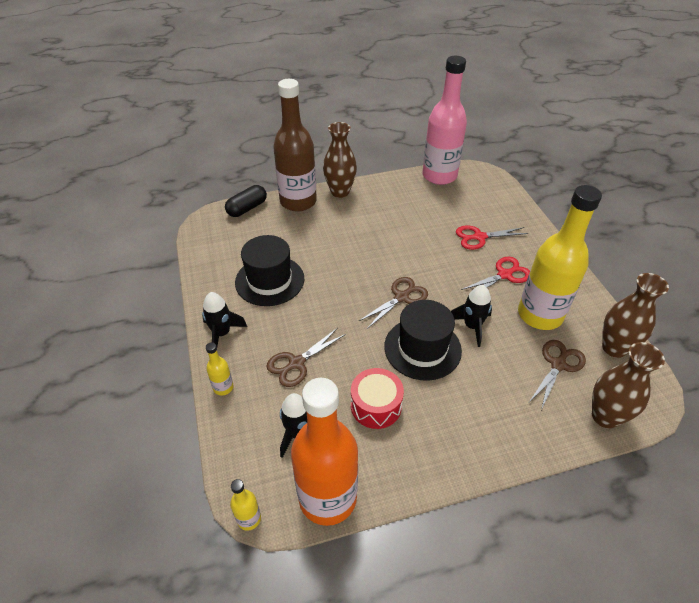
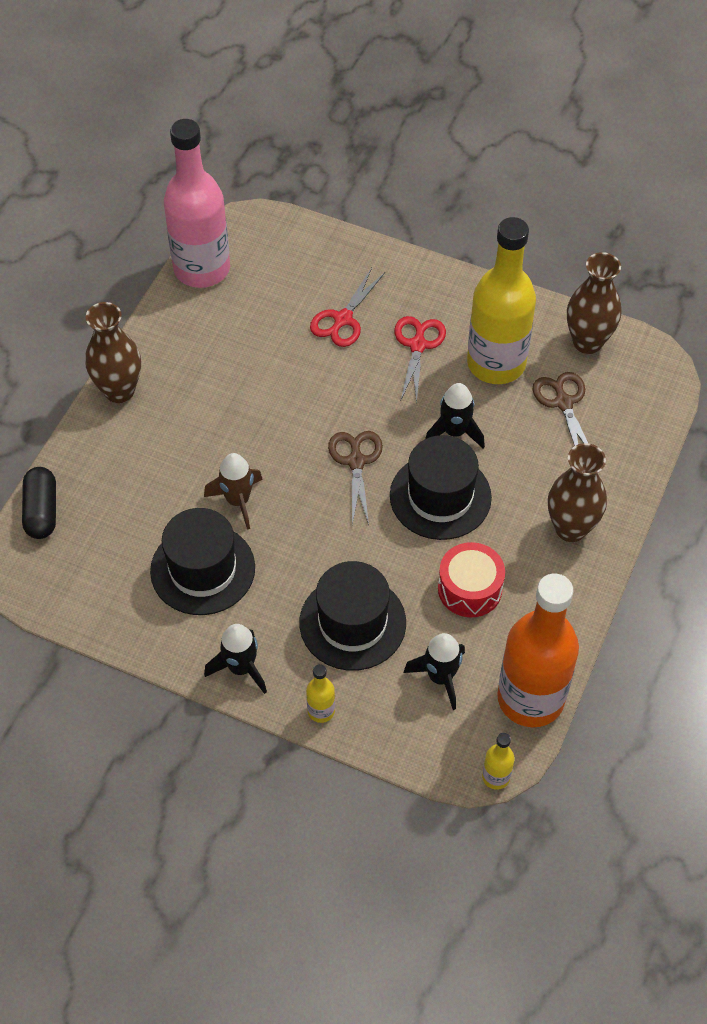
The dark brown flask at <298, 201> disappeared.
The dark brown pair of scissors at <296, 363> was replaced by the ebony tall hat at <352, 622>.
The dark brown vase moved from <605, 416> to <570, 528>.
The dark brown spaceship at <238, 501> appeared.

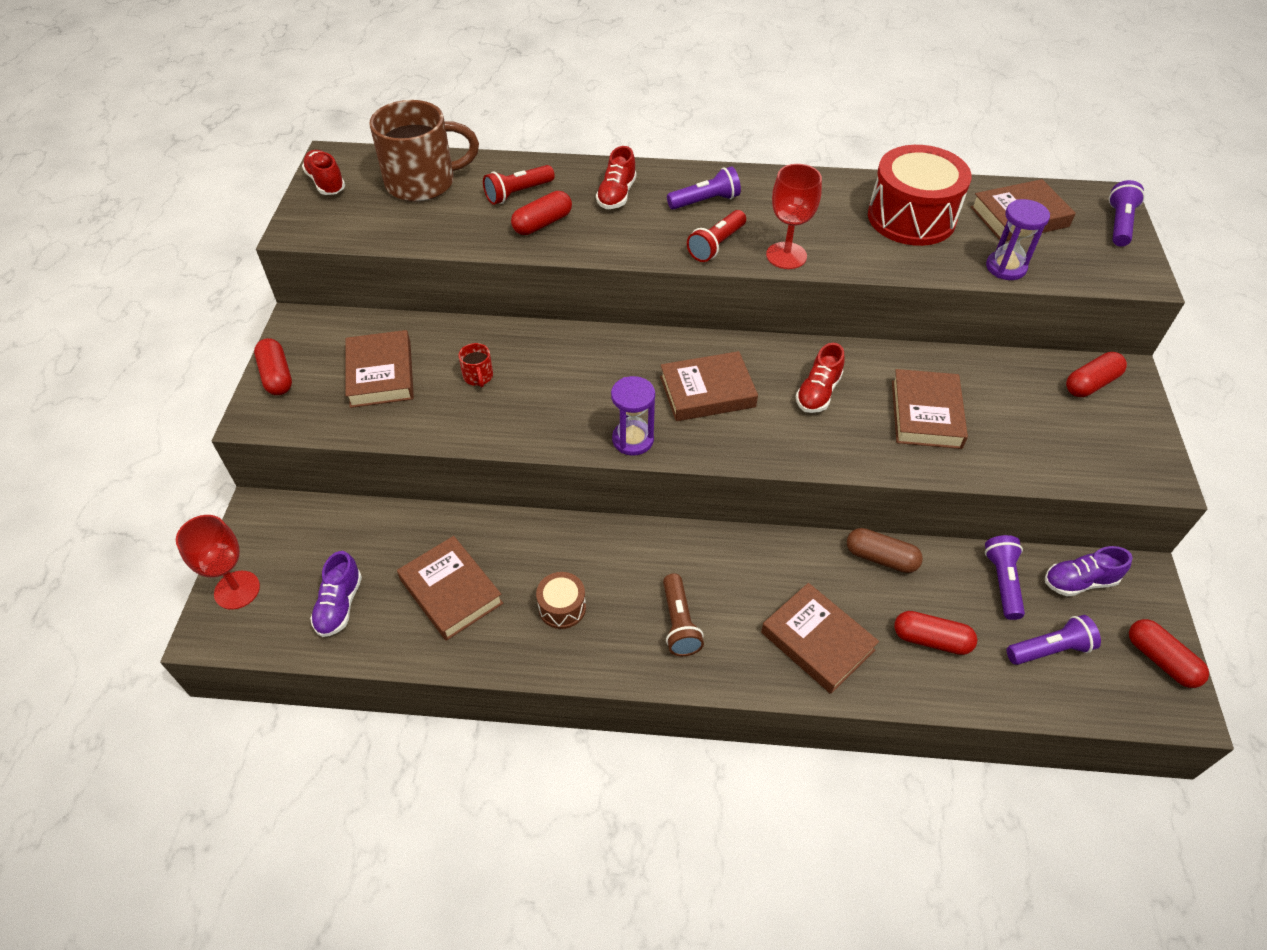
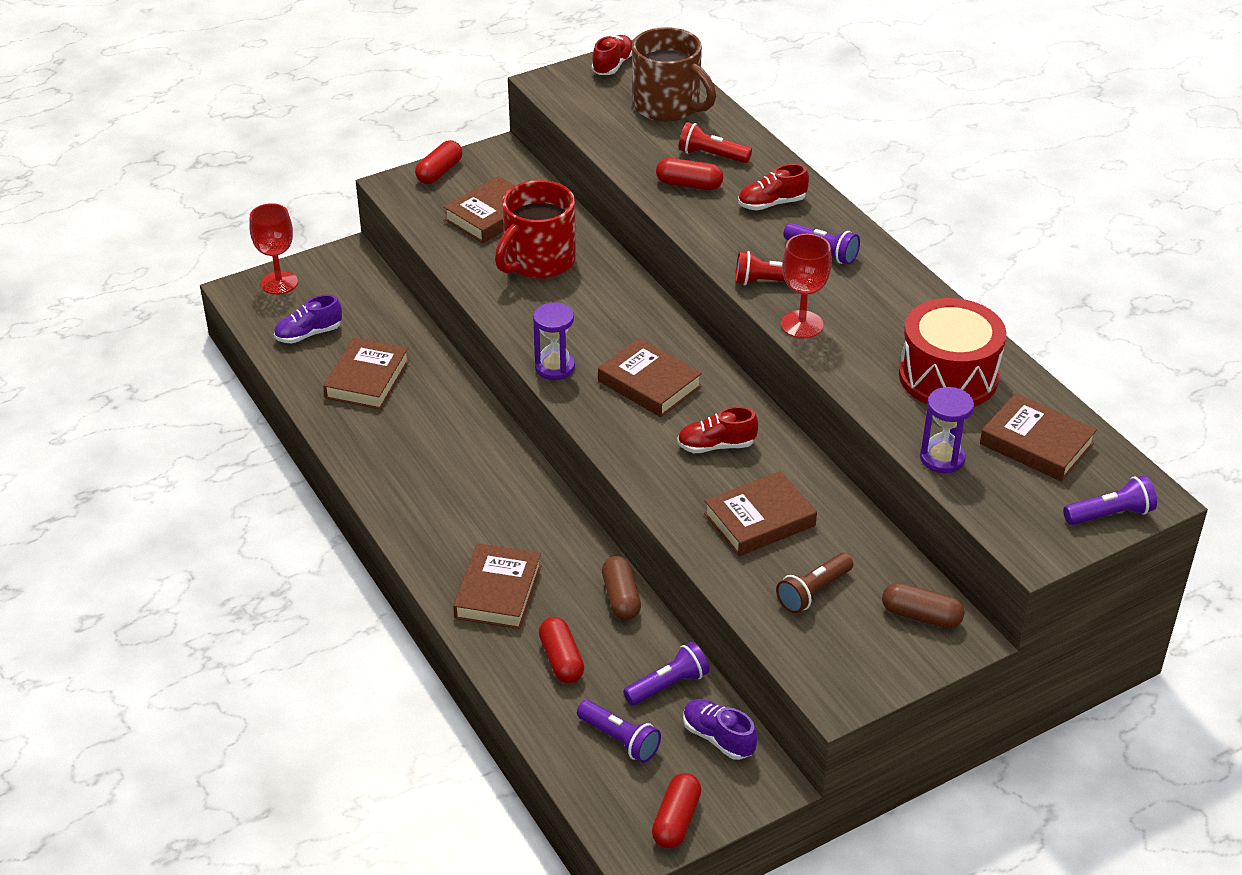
The scarlet mug at <478, 377> changed to 2.46 times the size.
The scarlet pill at <1091, 384> became the dark brown pill at <921, 616>.
The dark brown toy drum at <562, 607> disappeared.
The dark brown flashlight moved from <679, 623> to <813, 592>.

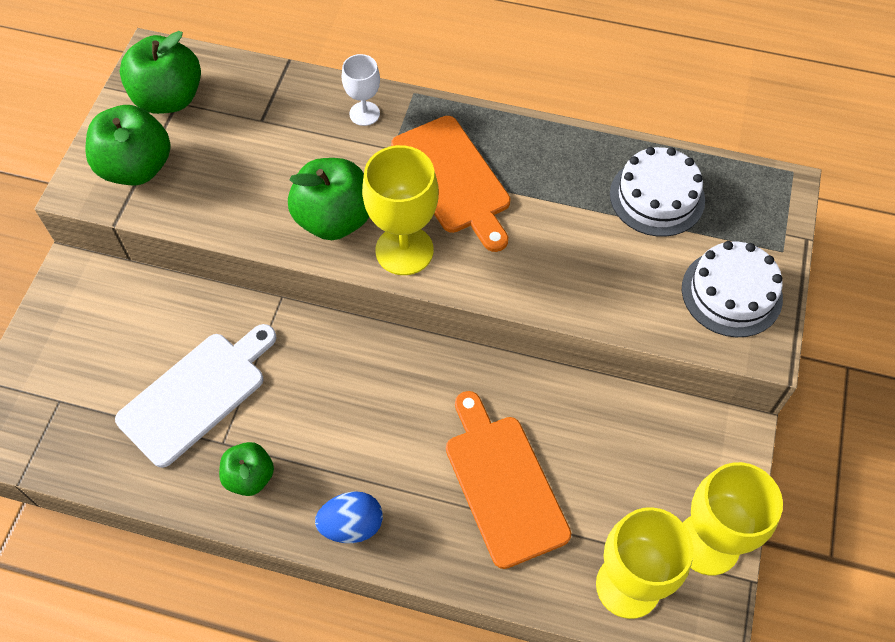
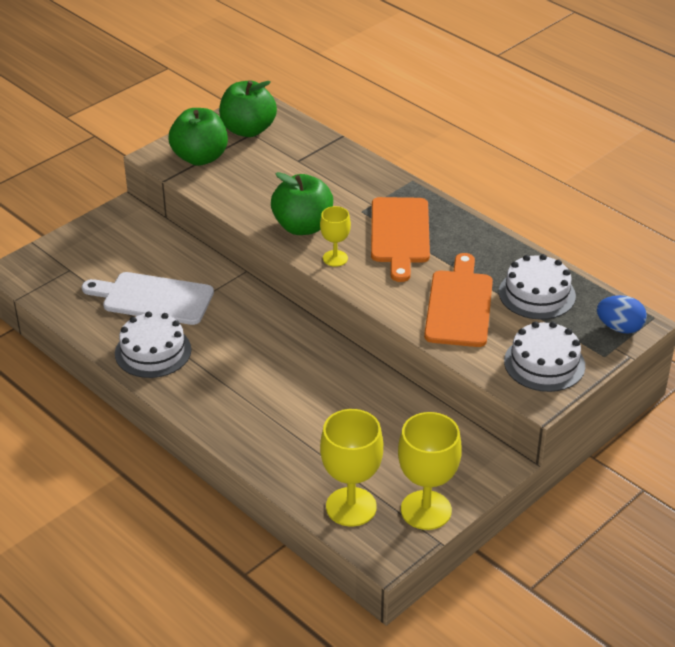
The snow-white chalice at <364, 113> disappeared.
The bright yellow chalice at <404, 250> changed to 0.57 times the size.
The snow-white chopping board at <196, 394> turned 150 degrees counterclockwise.
The bright orange chopping board moved from <503, 484> to <459, 305>.
The green apple at <250, 477> was replaced by the snow-white cake at <153, 351>.
The royal blue toy egg moved from <352, 525> to <619, 328>.

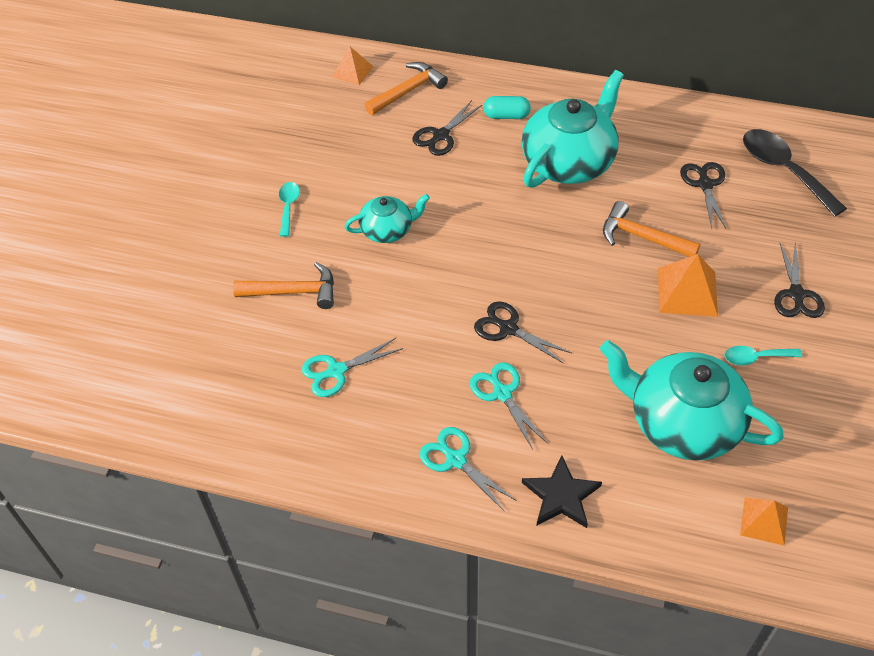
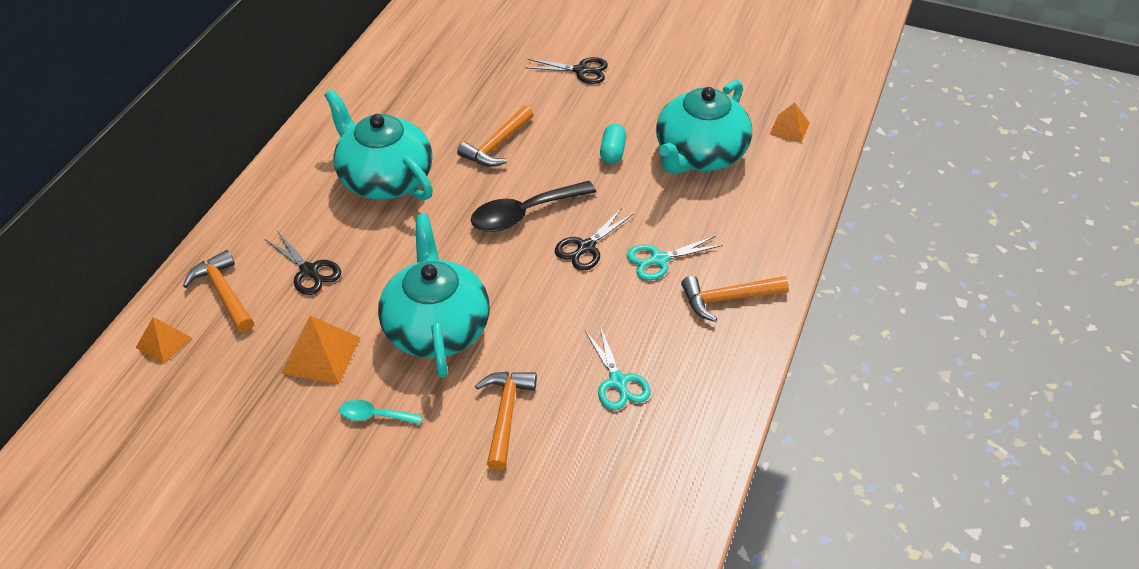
The turquoise pill moved from <506, 116> to <612, 152>.
The ebony tablespoon moved from <783, 170> to <524, 214>.
The ebony pair of scissors at <705, 184> disappeared.
The turquoise china teapot at <387, 230> changed to 1.87 times the size.
The bright orange solid pyramid moved from <687, 292> to <320, 355>.
The turquoise tablespoon at <755, 358> disappeared.
The turquoise pair of scissors at <456, 460> was replaced by the bright orange claw hammer at <728, 299>.
The ebony star at <561, 496> disappeared.

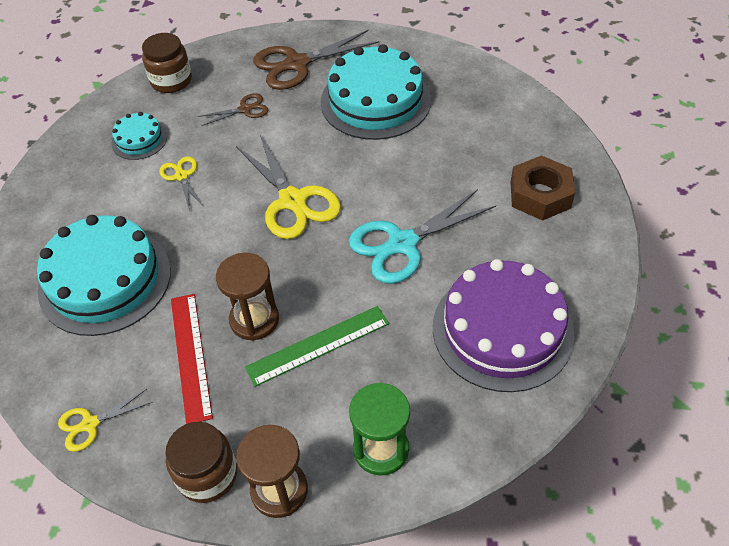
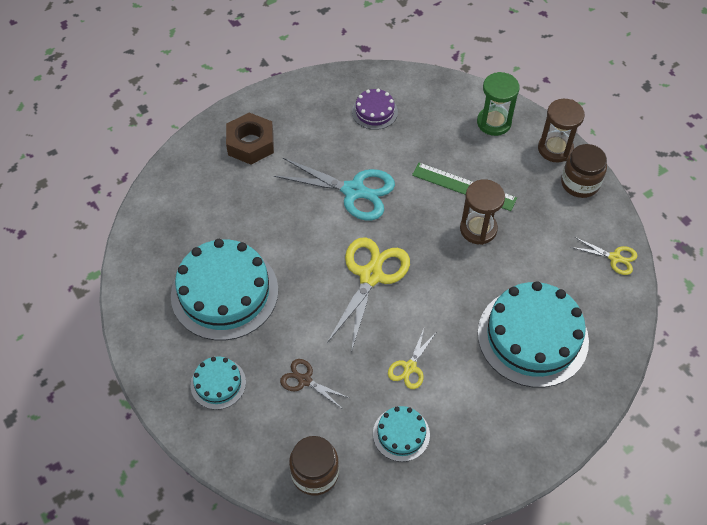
The dark brown pair of scissors at <297, 64> was replaced by the turquoise cake at <218, 383>.
The violet cake at <502, 330> changed to 0.49 times the size.
The scarlet measuring stick at <190, 356> disappeared.

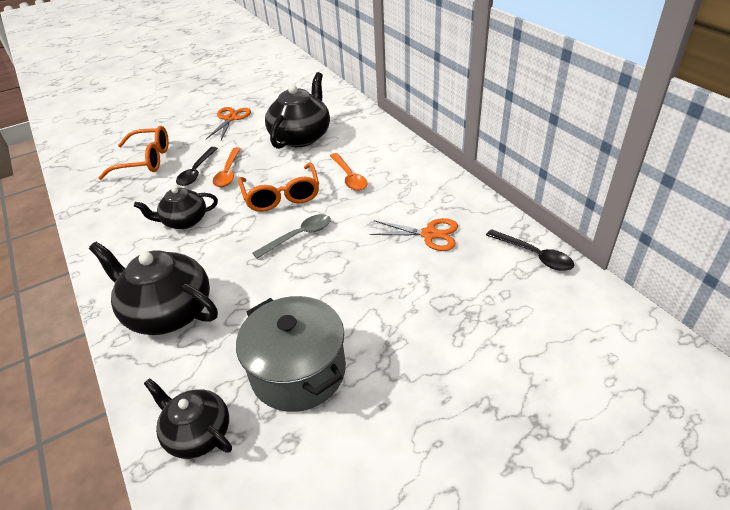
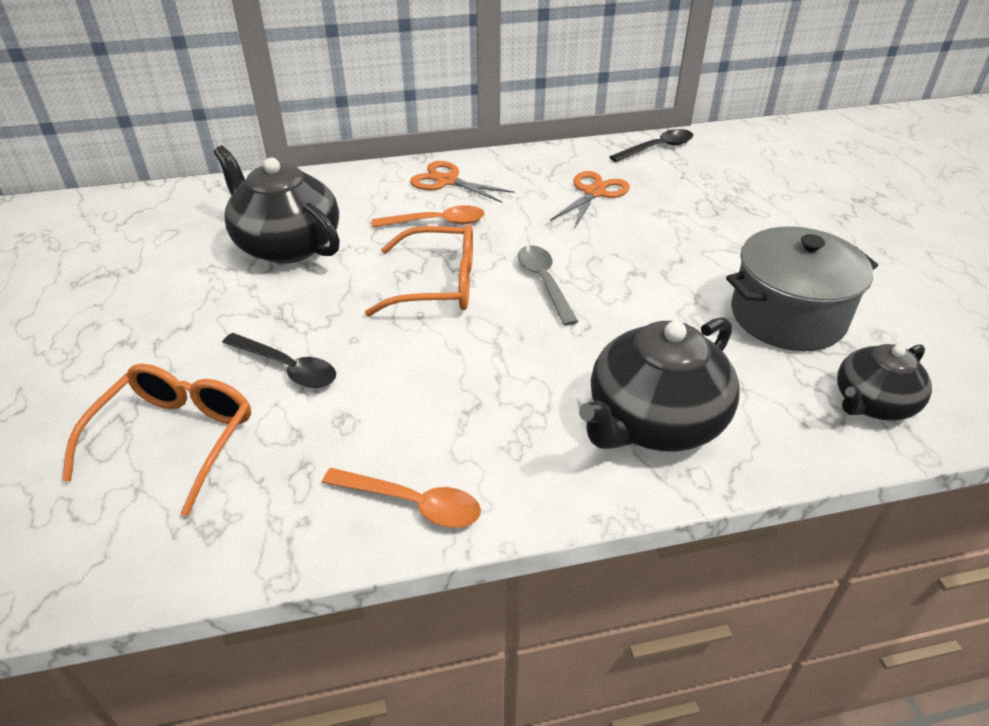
The bright orange pair of scissors moved from <230, 118> to <447, 181>.
The bright orange tablespoon moved from <228, 173> to <413, 504>.
The ebony china teapot at <184, 221> disappeared.

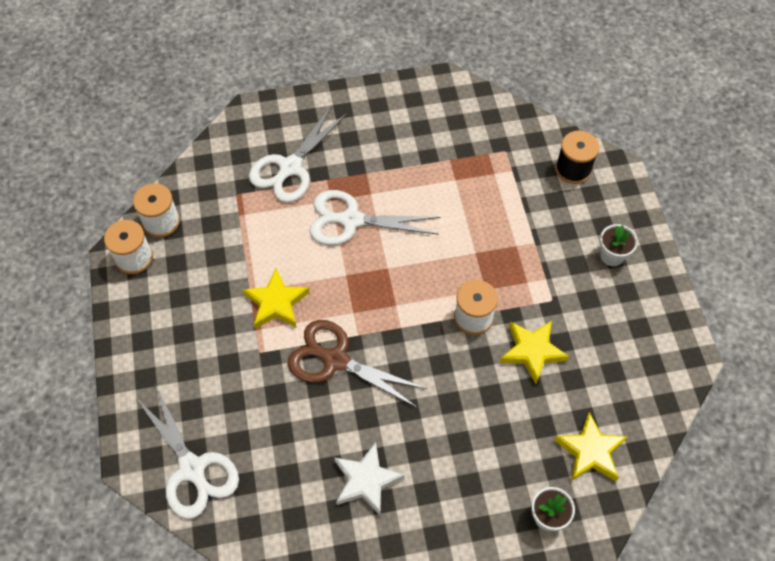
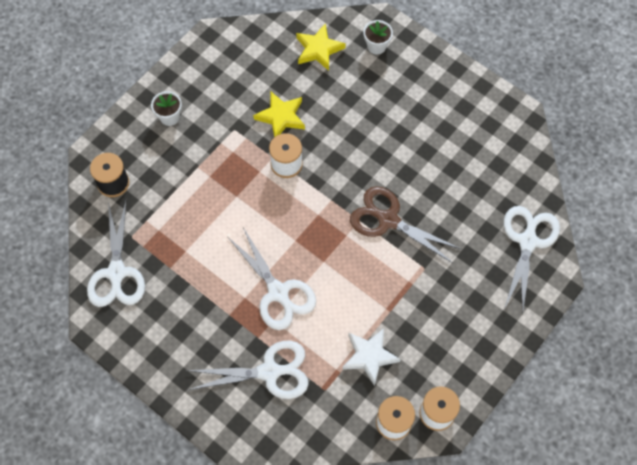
The bright yellow star at <276, 302> disappeared.
The dark brown pair of scissors at <335, 360> turned 135 degrees clockwise.
The snow-white star moved from <366, 480> to <369, 356>.
The snow-white pair of scissors at <116, 273> appeared.

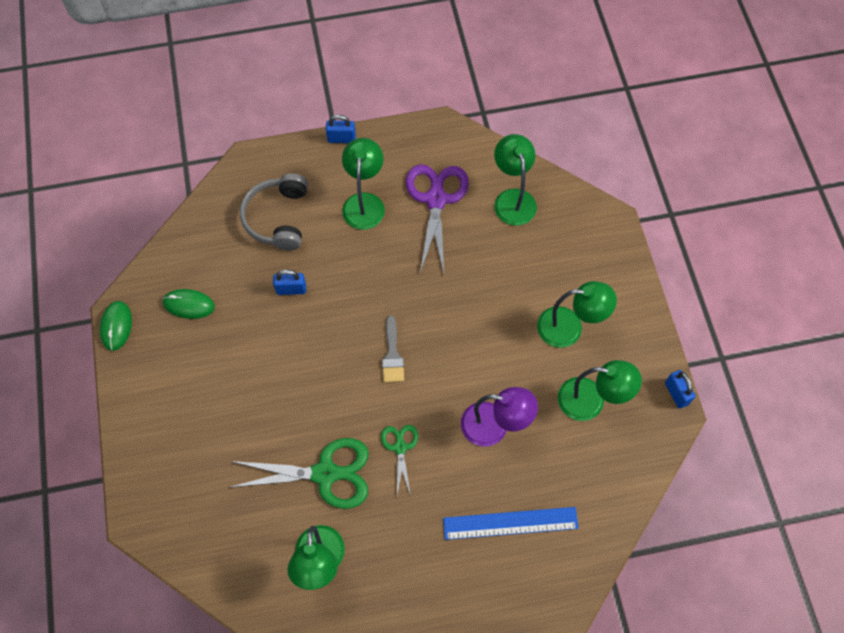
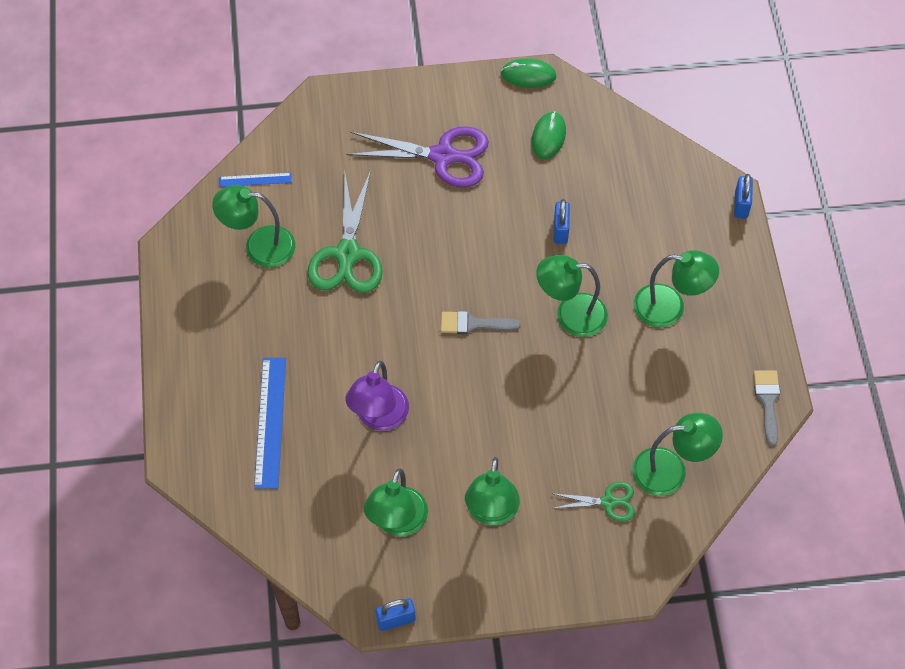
The royal blue lock moved from <341, 139> to <741, 205>.
The violet pair of scissors moved from <436, 200> to <442, 156>.
The grey over-ear headphones at <278, 218> disappeared.
The green pair of scissors moved from <400, 447> to <608, 502>.
The royal blue measuring stick at <255, 180> appeared.
The green desk lamp at <570, 314> appeared.
The grey brush at <767, 401> appeared.

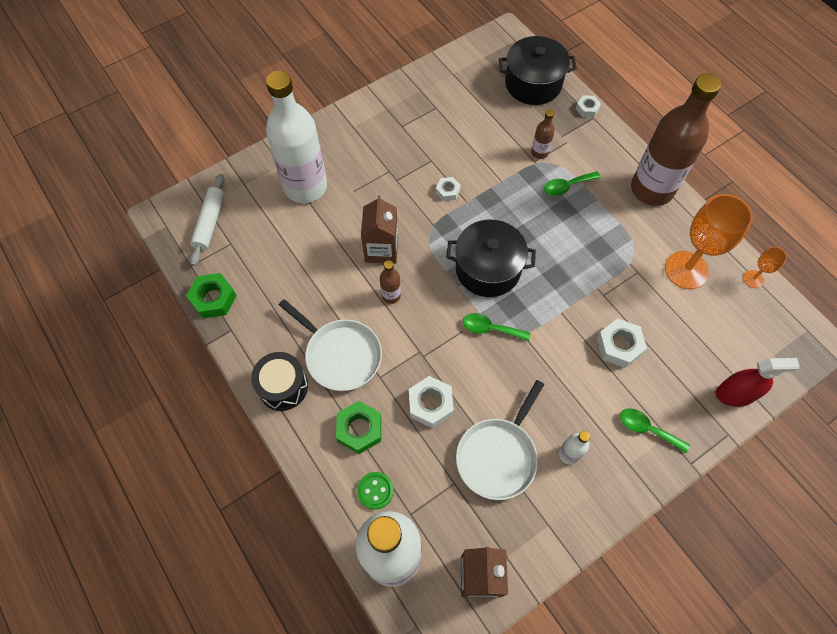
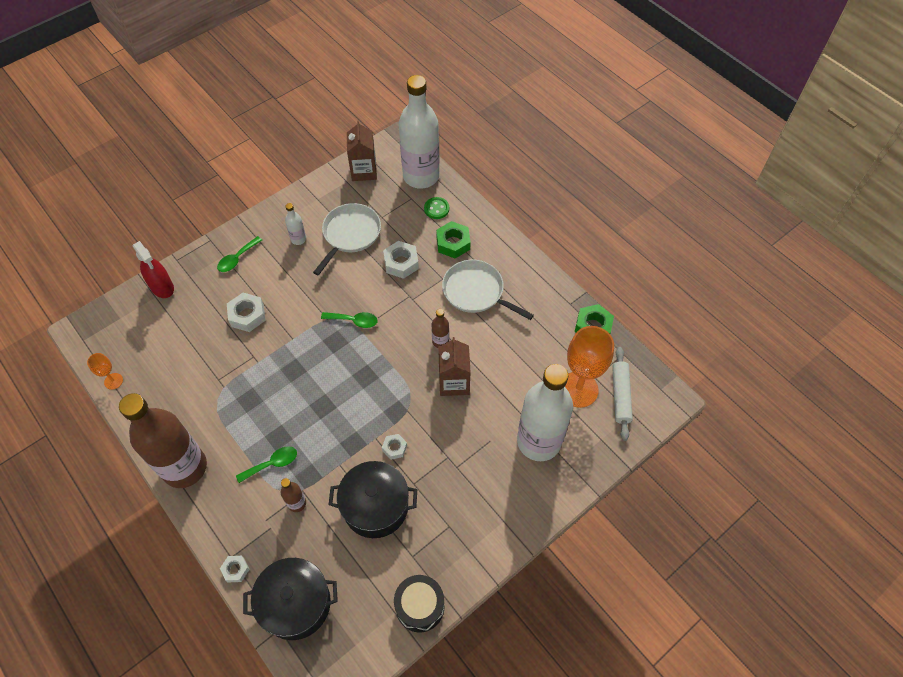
The bright orange chalice moved from <686, 270> to <578, 389>.
The ebony cooking pot moved from <488, 269> to <375, 506>.
The ebony toy drum moved from <283, 386> to <420, 606>.
The scarlet spray bottle at <735, 394> turned 120 degrees counterclockwise.
The green tablespoon at <647, 429> turned 105 degrees clockwise.

